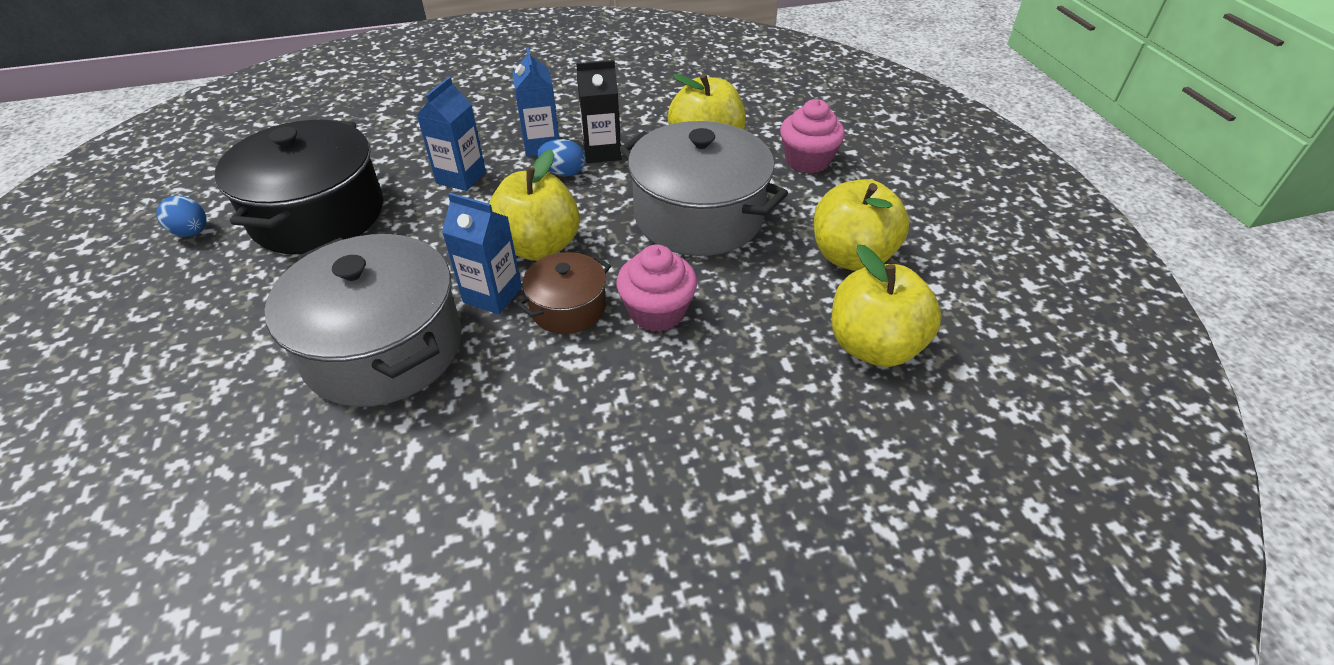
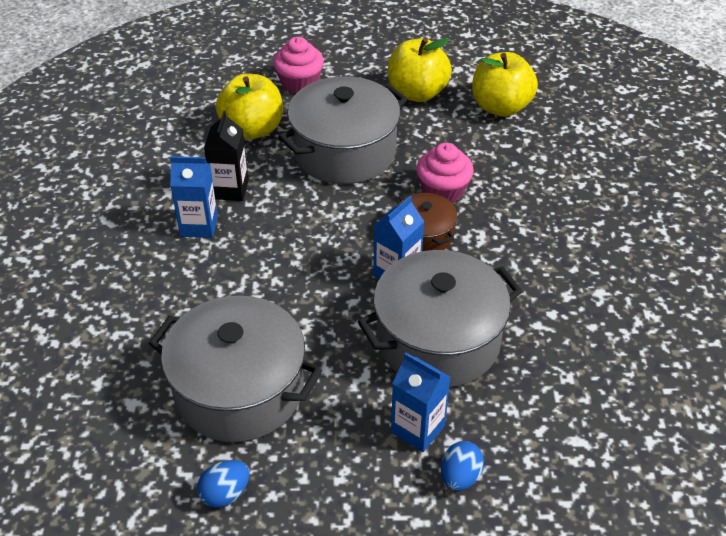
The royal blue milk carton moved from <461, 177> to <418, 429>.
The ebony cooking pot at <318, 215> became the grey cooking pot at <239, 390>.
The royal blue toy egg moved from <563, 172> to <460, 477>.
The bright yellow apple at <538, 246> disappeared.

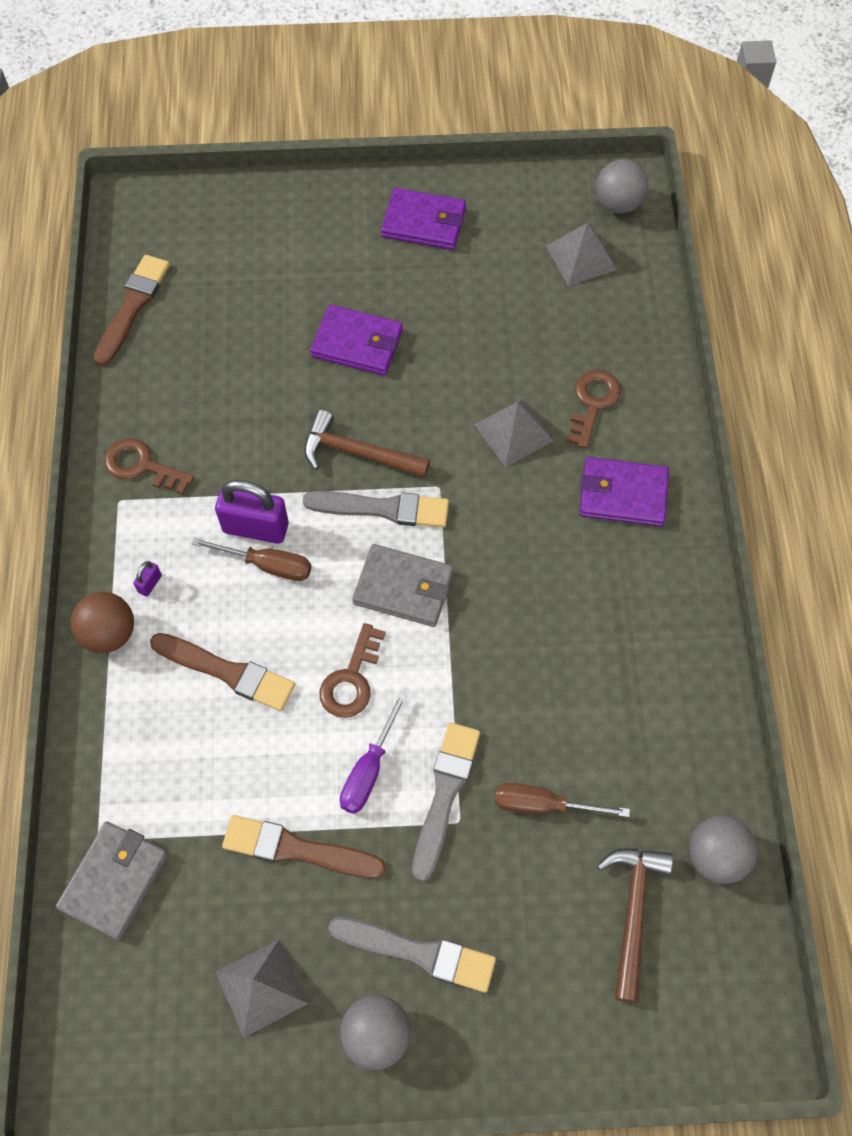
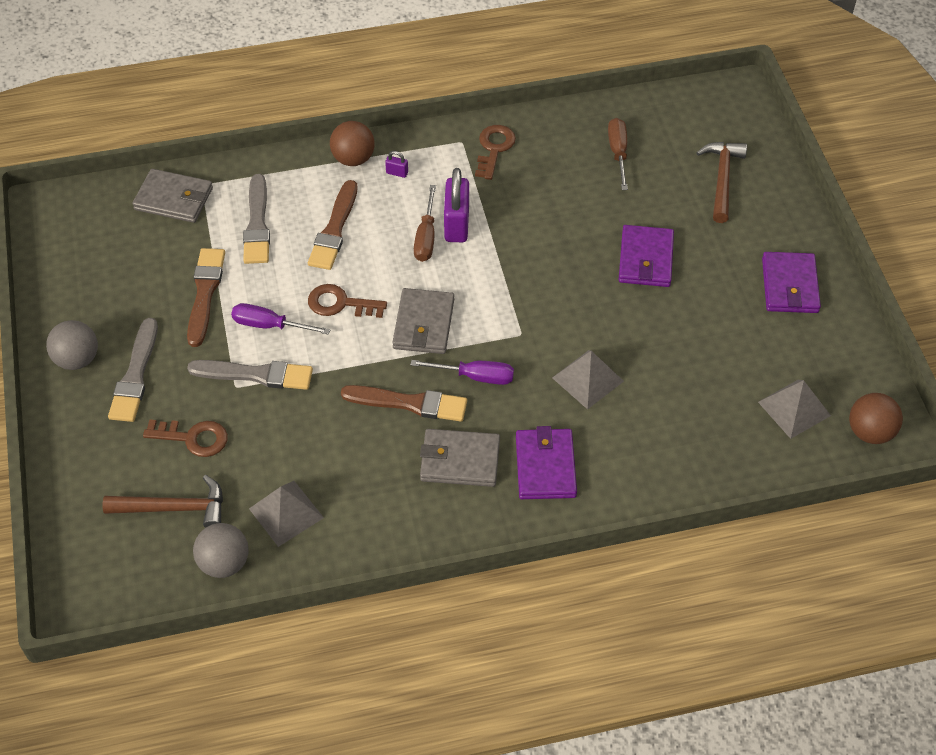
The grey ball at <618, 204> became the dark brown ball at <870, 432>.
The dark brown brush moved from <132, 306> to <410, 403>.
The dark brown latchkey moved from <593, 403> to <193, 438>.
The dark brown claw hammer moved from <358, 453> to <722, 179>.
The grey brush moved from <383, 509> to <257, 224>.
The dark brown hand screwdriver moved from <543, 805> to <618, 153>.
The grey solid pyramid moved from <261, 987> to <286, 513>.
The violet hand screwdriver at <475, 376> appeared.
The grey card wallet at <459, 460> appeared.

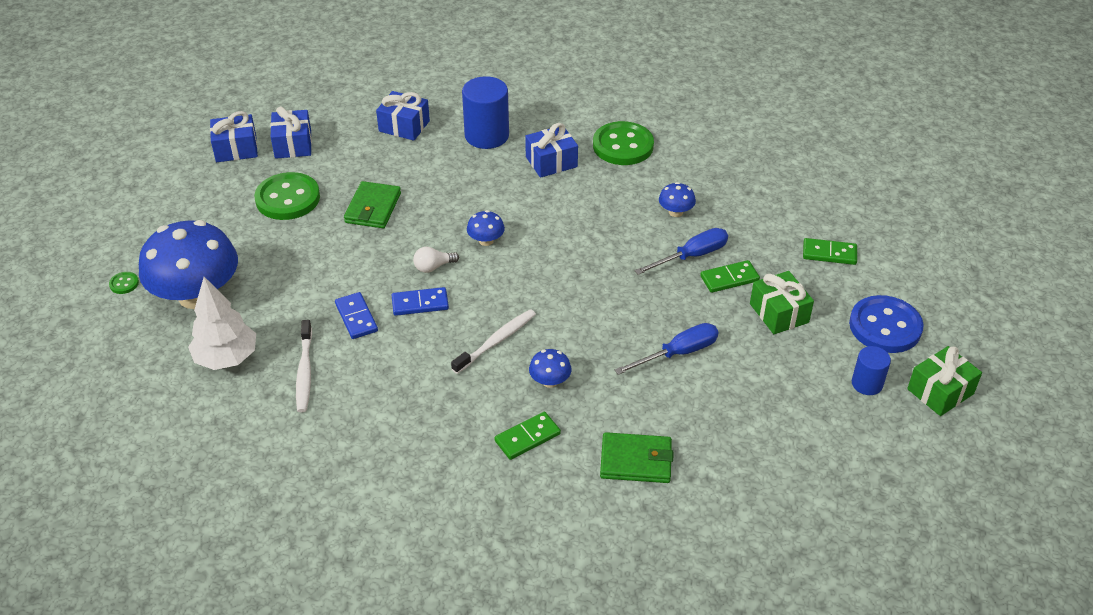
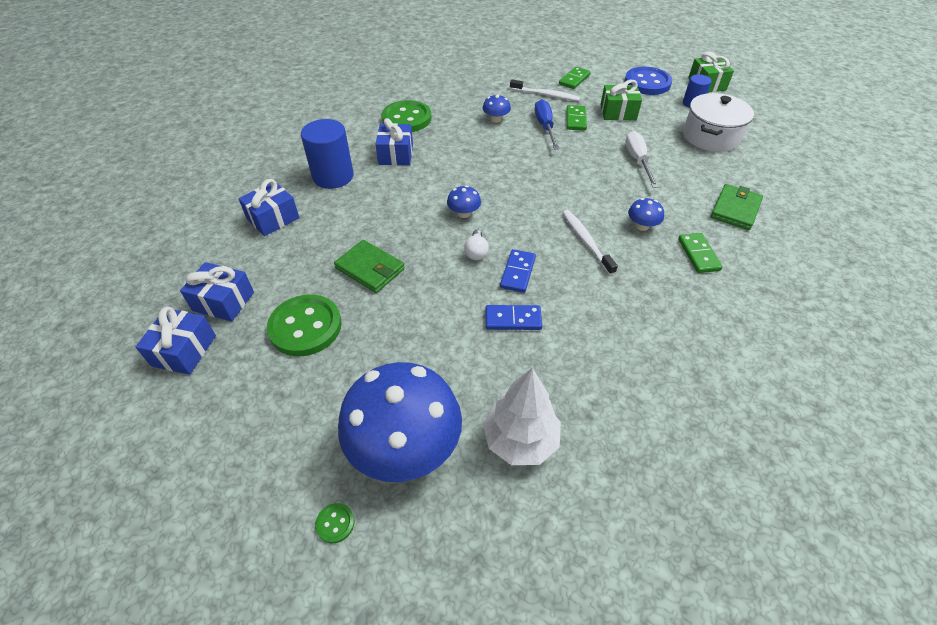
The snow-white toothbrush moved from <304, 372> to <546, 95>.
The royal blue hand screwdriver at <678, 353> became the snow-white hand screwdriver at <637, 161>.
The snow-white cooking pot at <711, 136> appeared.

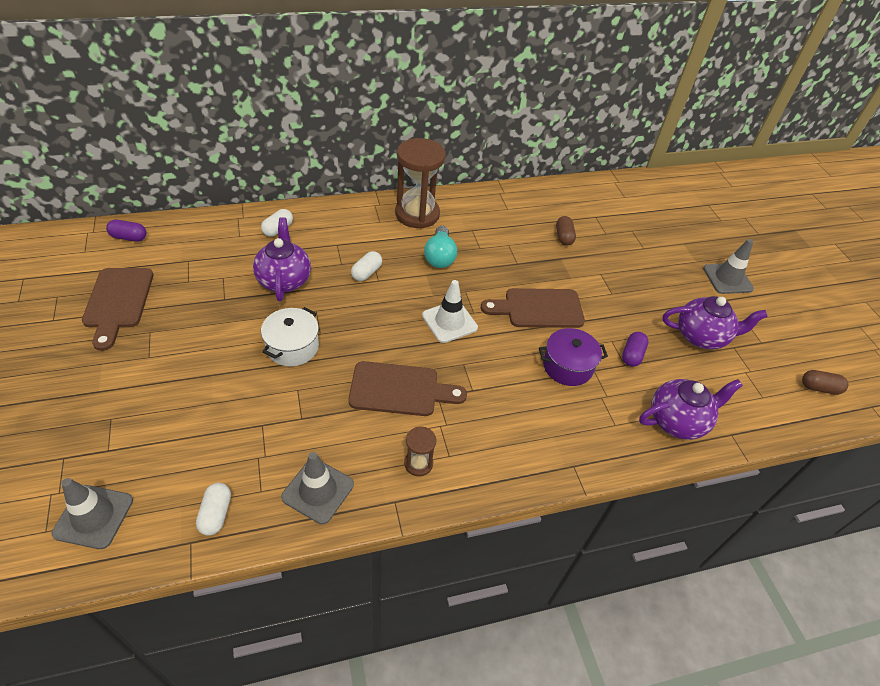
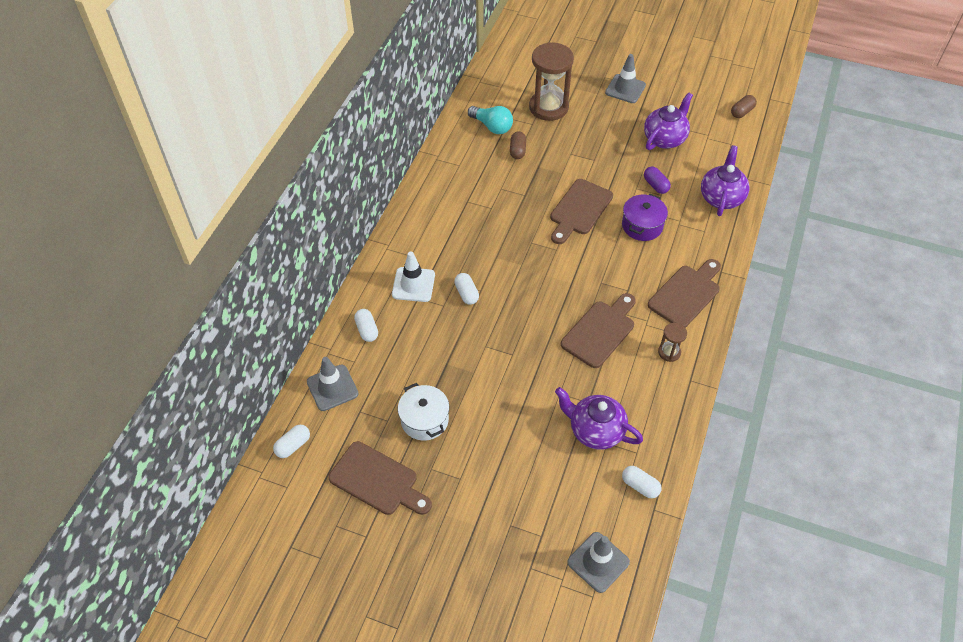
The dark brown sandglass moved from <417, 214> to <548, 107>.
The dark brown pill at <563, 237> turned 60 degrees clockwise.
The violet china teapot moved from <284, 280> to <595, 431>.
The violet pill at <129, 237> became the snow-white pill at <293, 445>.
The turquoise bulb moved from <440, 256> to <492, 126>.
The snow-white road cone moved from <449, 322> to <413, 284>.
The snow-white cooking pot moved from <292, 347> to <424, 420>.
The grey road cone moved from <318, 491> to <332, 388>.
The dark brown chopping board at <686, 294> appeared.

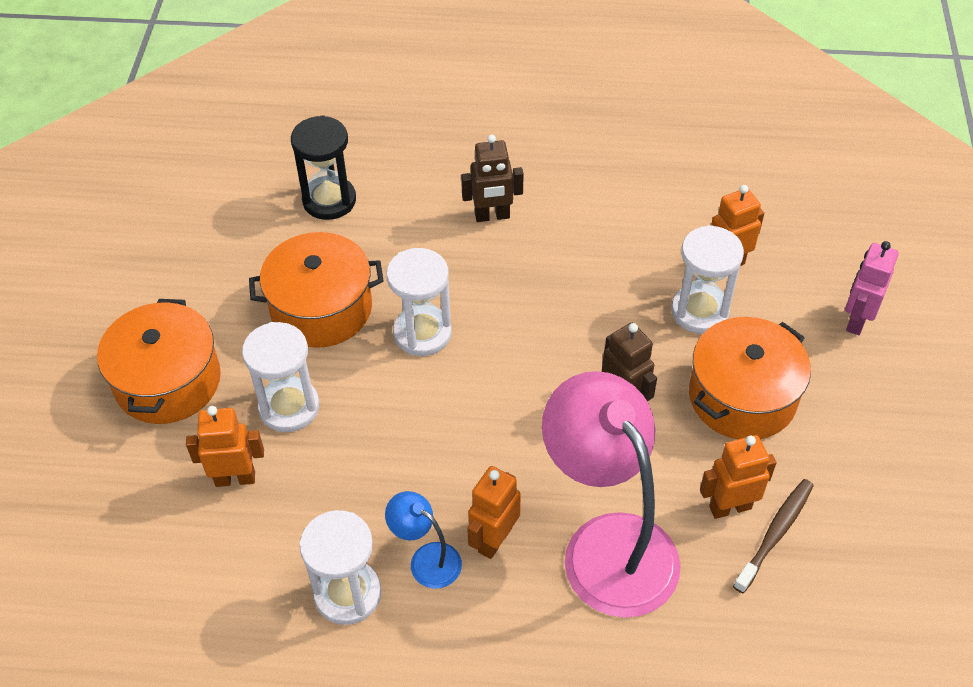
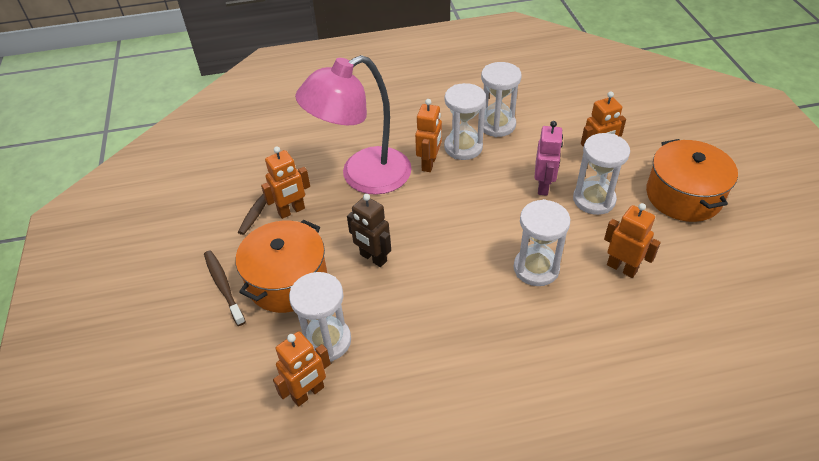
The ebony sandglass at <329, 200> disappeared.
The dark brown toy robot at <492, 216> disappeared.
The bright orange cooking pot at <321, 308> was replaced by the bright orange toy robot at <622, 268>.
The pink toy robot moved from <857, 320> to <543, 186>.
The pink desk lamp at <608, 543> turned 105 degrees clockwise.
The royal blue desk lamp at <426, 559> was replaced by the snow-white sandglass at <463, 147>.
The dark brown toothbrush at <223, 286> appeared.

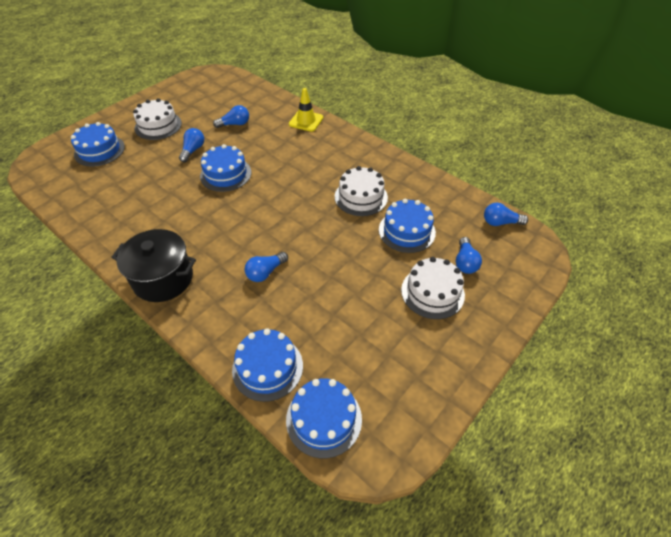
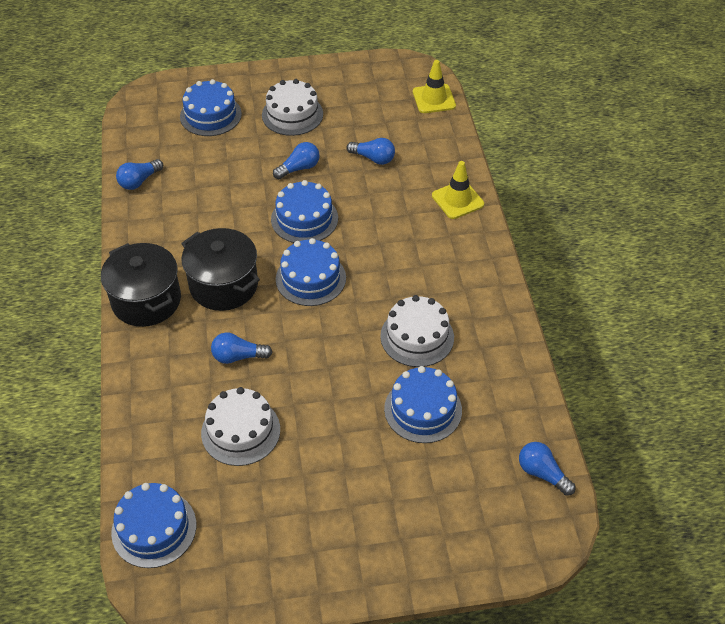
The royal blue bulb moved from <465, 262> to <139, 181>.
The snow-white cake moved from <432, 292> to <240, 431>.
The royal blue cake moved from <267, 367> to <310, 278>.
The bright yellow road cone at <434, 99> appeared.
The ebony cooking pot at <223, 285> appeared.

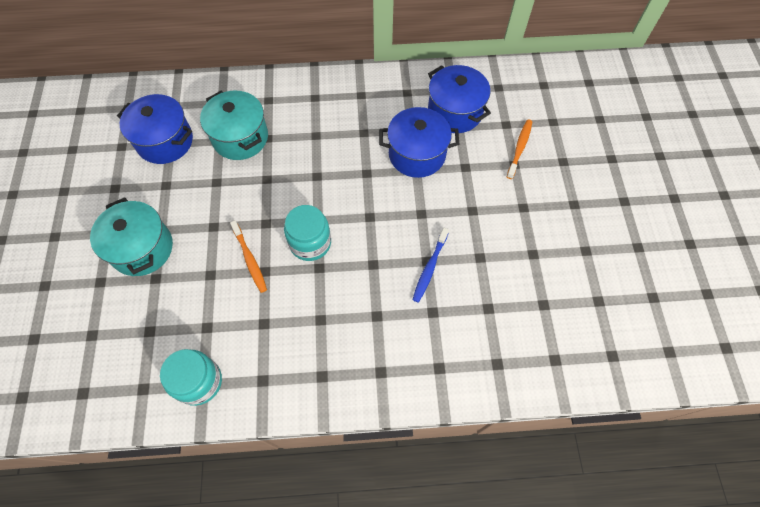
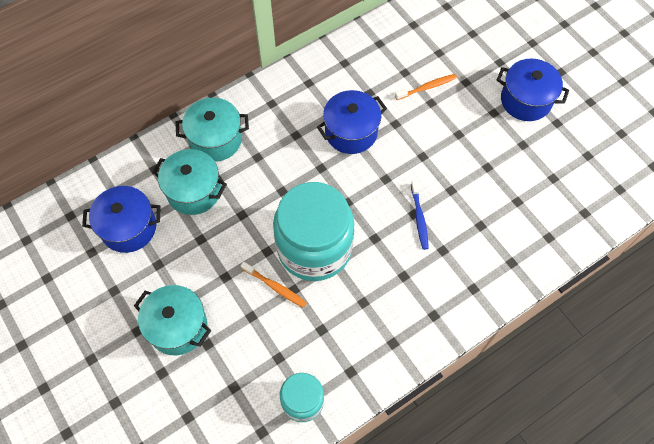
The royal blue cooking pot moved from <455, 112> to <526, 100>.
The bright orange toothbrush at <519, 148> turned 75 degrees clockwise.
The turquoise jar at <310, 243> changed to 1.94 times the size.
The turquoise cooking pot at <216, 139> appeared.

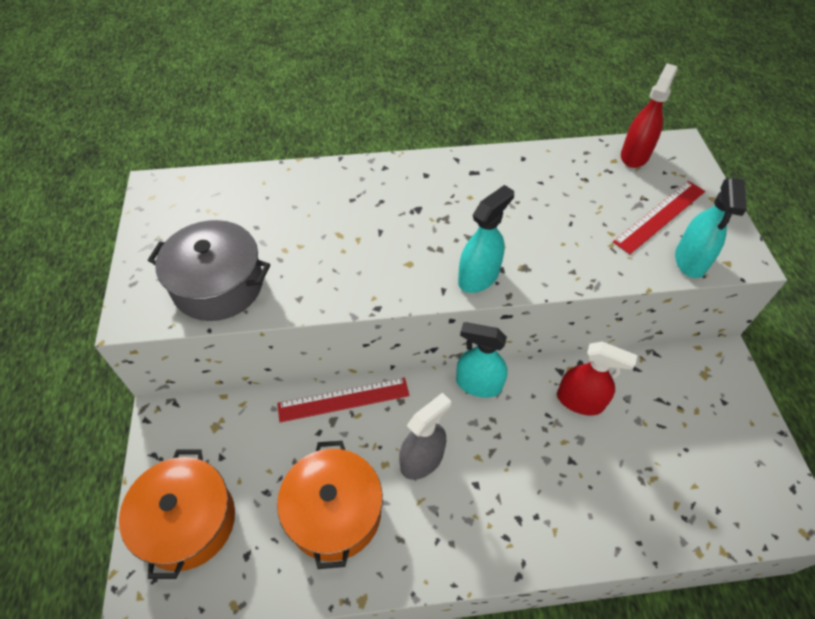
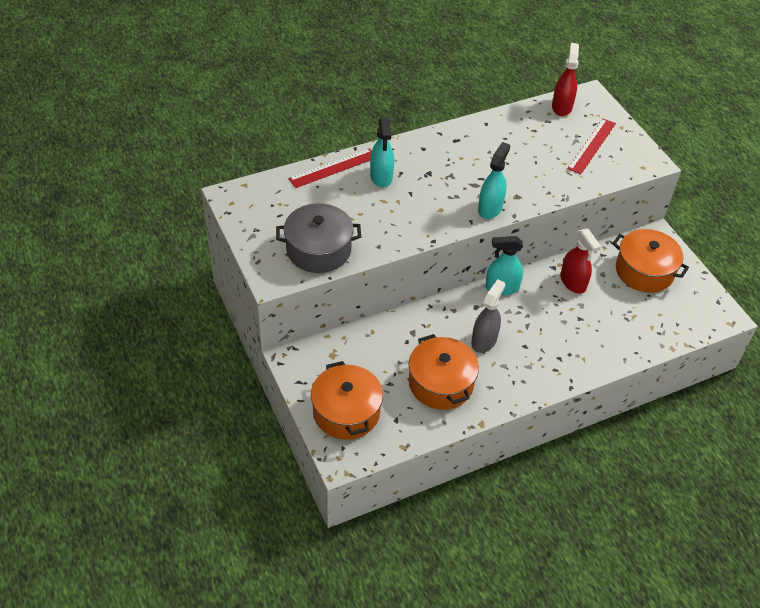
The turquoise spray bottle moved from <690, 260> to <381, 177>.
The scarlet spray bottle at <580, 401> turned 60 degrees clockwise.
The scarlet measuring stick moved from <343, 399> to <333, 168>.
The bright orange cooking pot at <644, 271> appeared.

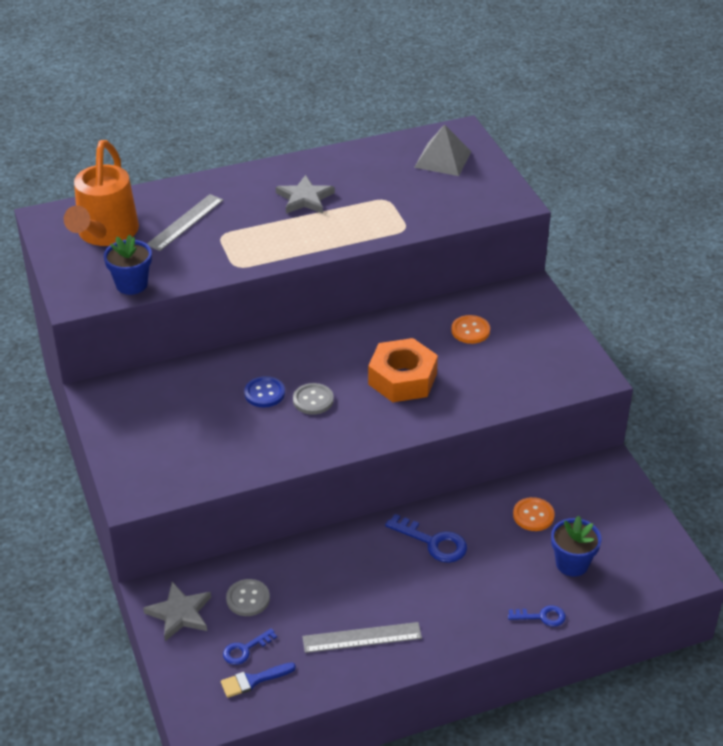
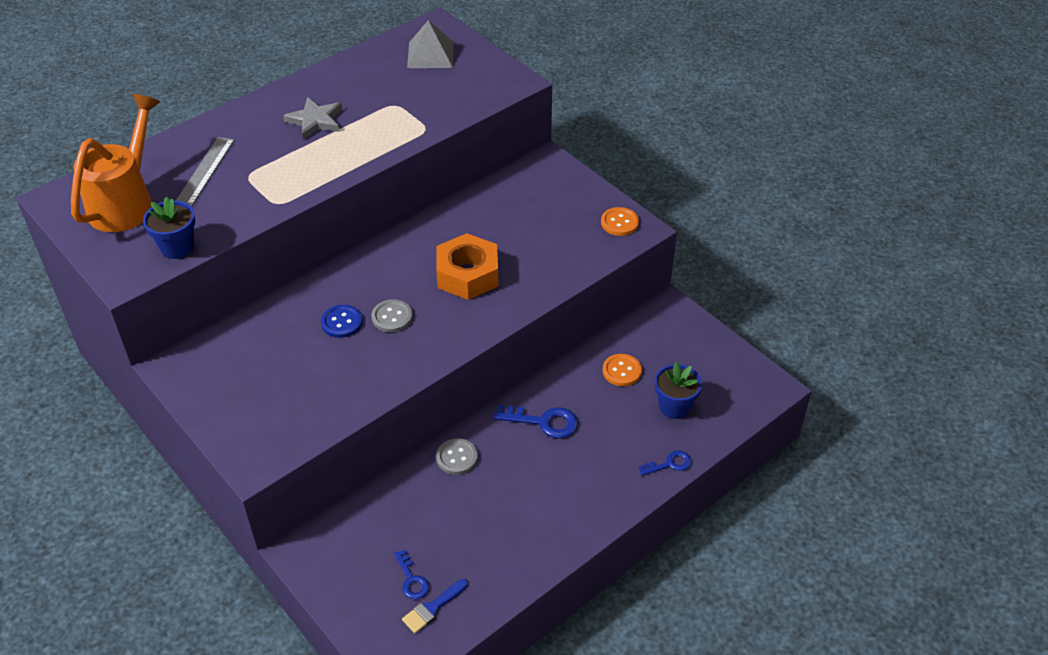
The bright orange watering pot at <105, 234> turned 150 degrees counterclockwise.
The bright orange sewing button moved from <470, 331> to <619, 223>.
The grey sewing button moved from <248, 599> to <457, 457>.
The grey star at <180, 613> disappeared.
The grey measuring stick at <362, 638> disappeared.
The royal blue latchkey at <245, 649> turned 60 degrees counterclockwise.

